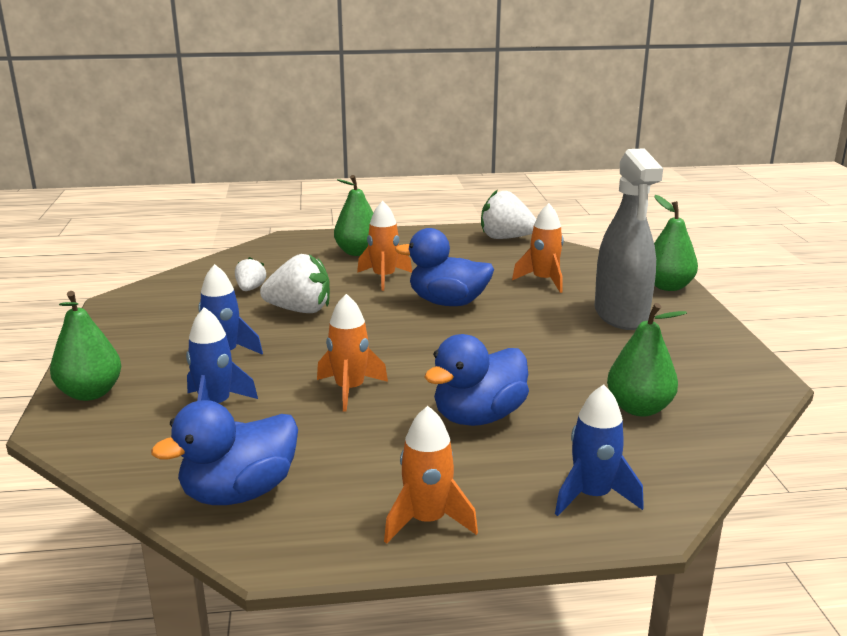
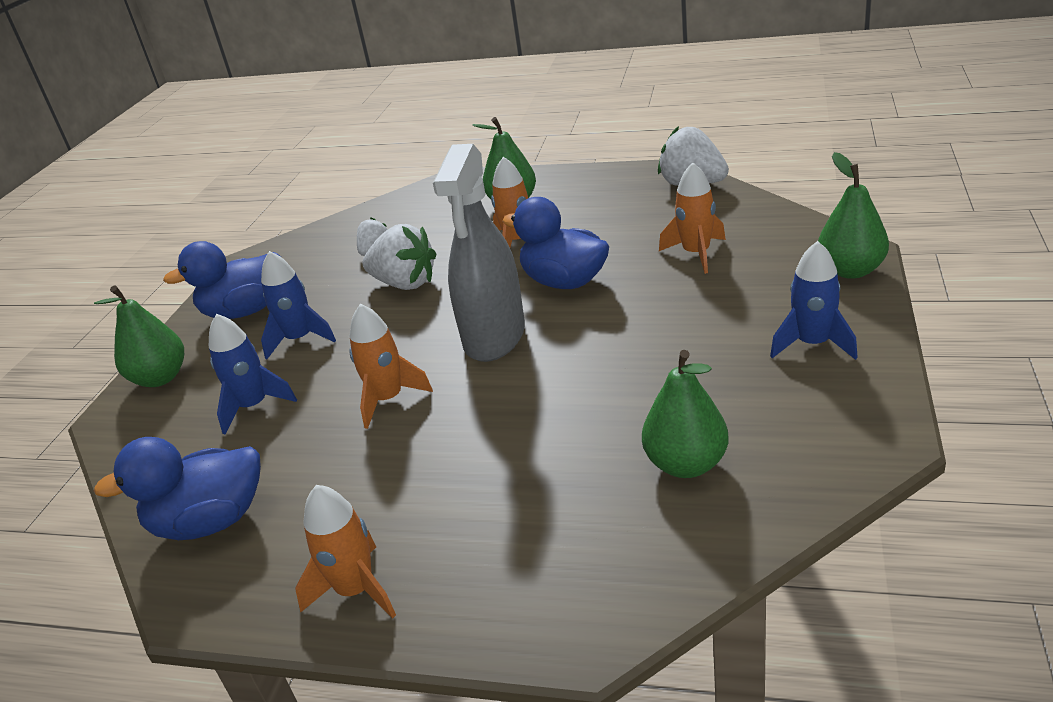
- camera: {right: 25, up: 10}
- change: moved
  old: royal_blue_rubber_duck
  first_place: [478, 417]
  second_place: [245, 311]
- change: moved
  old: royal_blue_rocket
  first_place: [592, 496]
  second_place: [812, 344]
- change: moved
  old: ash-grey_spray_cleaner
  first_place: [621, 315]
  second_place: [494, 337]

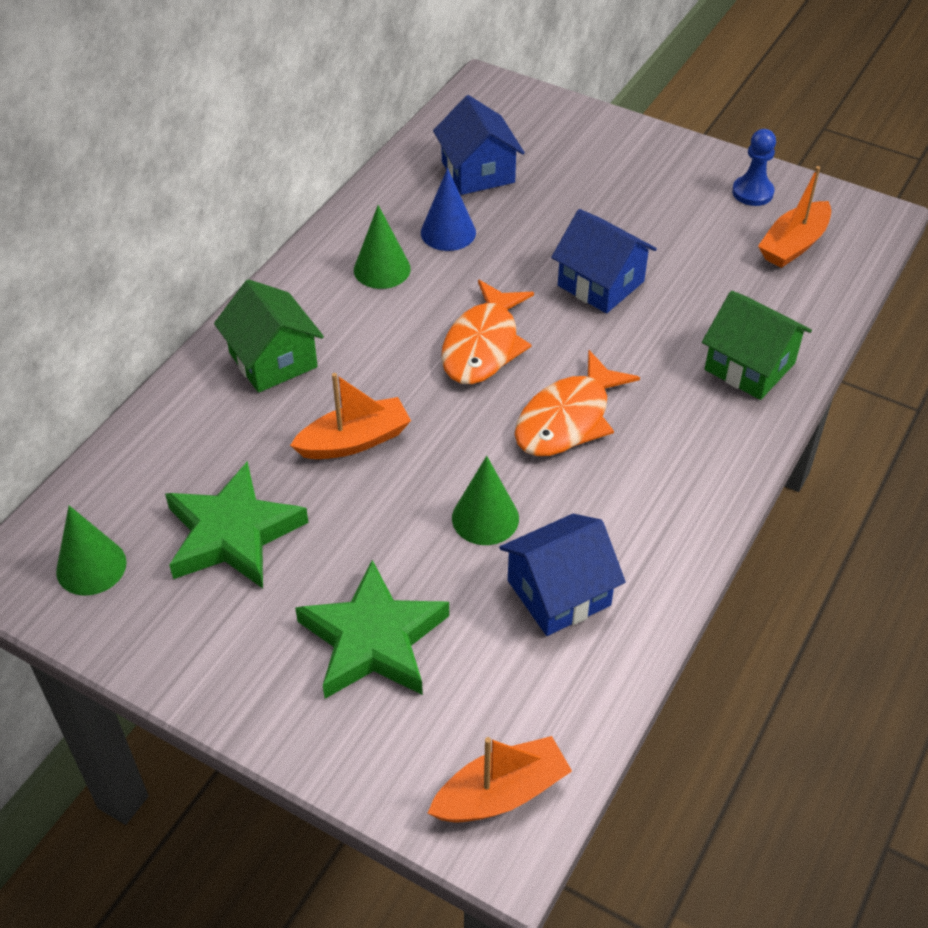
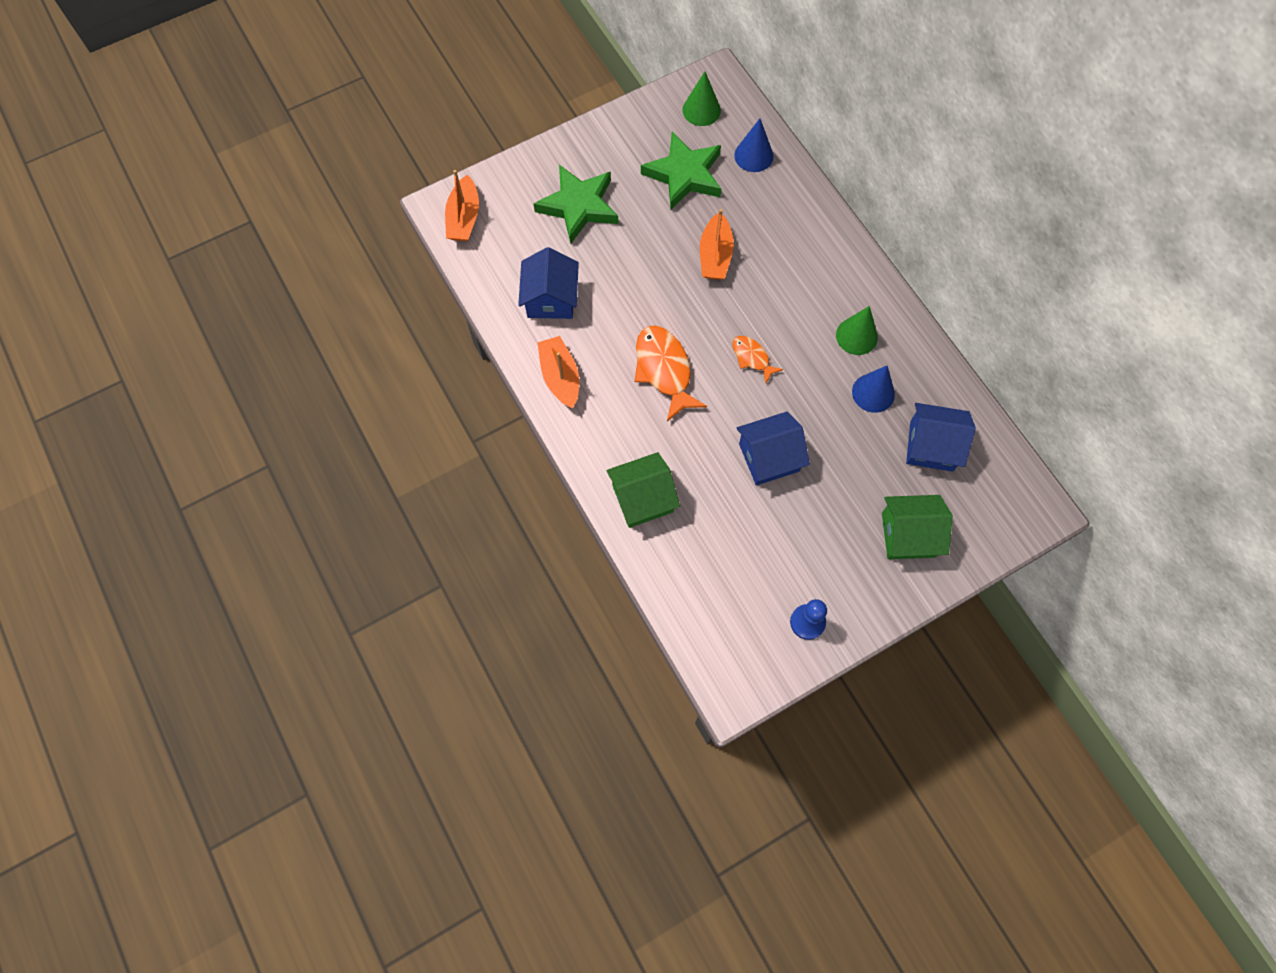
- camera: {right: 120, up: 20}
- change: moved
  old: green_house
  first_place: [273, 360]
  second_place: [908, 535]
- change: resized
  old: orange_toy_fish
  first_place: [483, 345]
  second_place: [752, 358]
  factor: 0.56
- change: removed
  old: green_cone
  first_place: [485, 518]
- change: moved
  old: orange_boat
  first_place: [793, 245]
  second_place: [560, 377]
- change: added
  new: royal_blue_cone
  second_place: [753, 155]

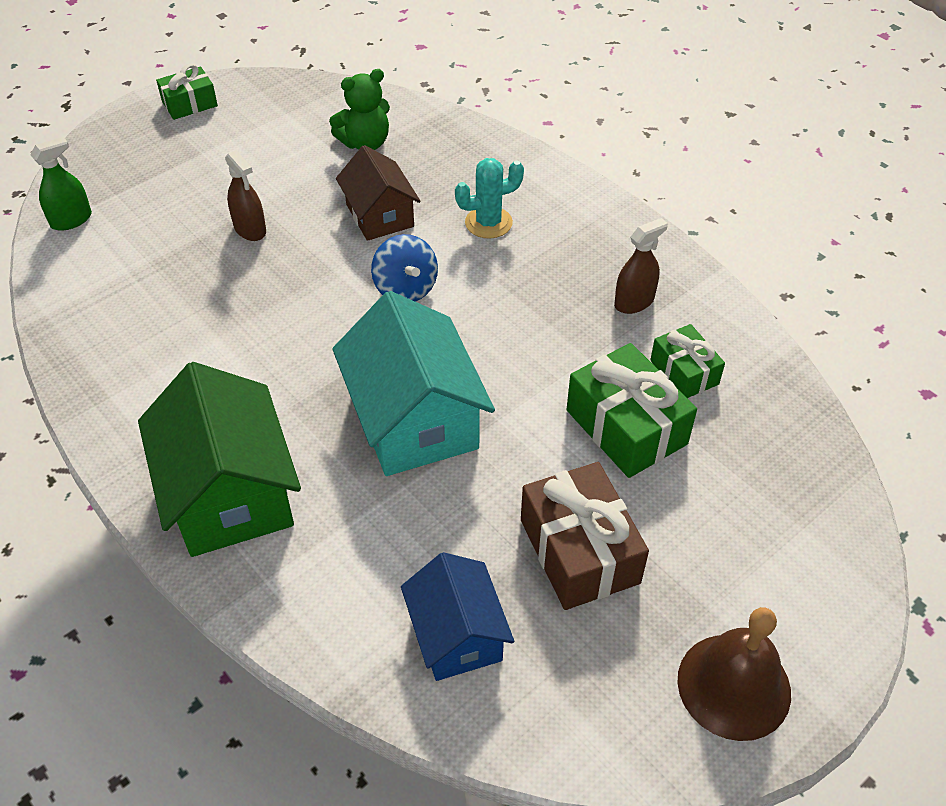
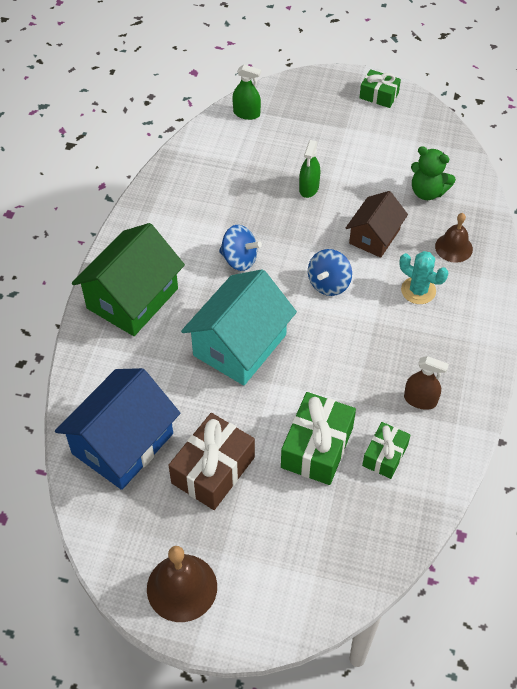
- camera: {right: 55, up: 5}
- change: recoloured
  old: russet_spray_cleaner
  new: green_spray_cleaner
  first_place: [250, 229]
  second_place: [309, 188]
- change: resized
  old: royal_blue_house
  first_place: [457, 635]
  second_place: [123, 443]
  factor: 1.62
- change: added
  new: royal_blue_whirligig
  second_place: [239, 259]
- change: added
  new: russet_bell
  second_place: [453, 247]

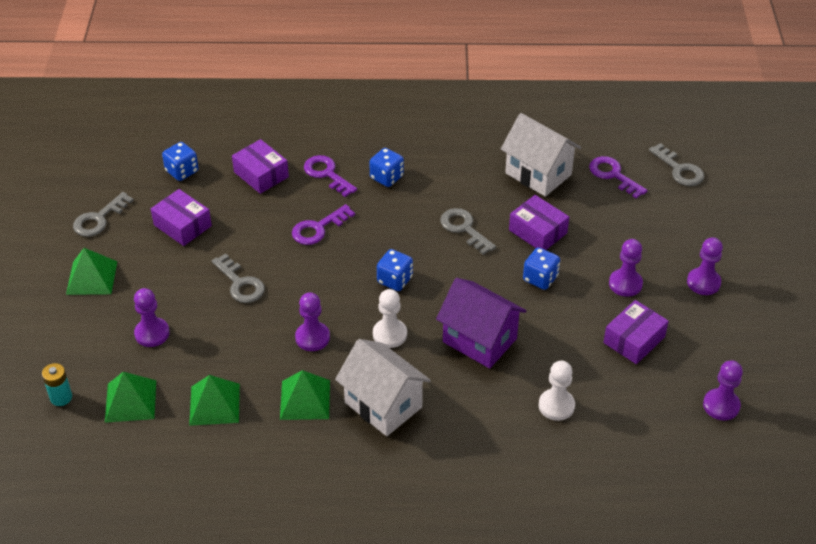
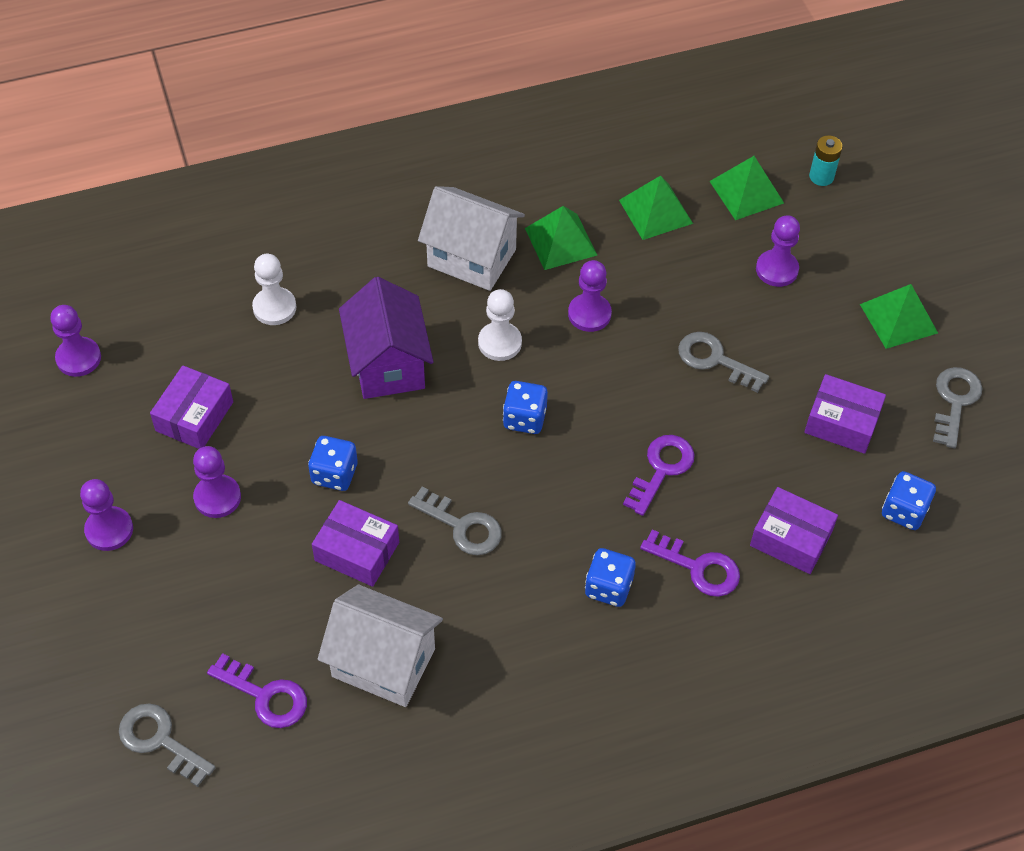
- camera: {right: 160, up: 10}
- change: turned
  old: violet_house
  first_place: [479, 340]
  second_place: [388, 364]
  degrees: 60

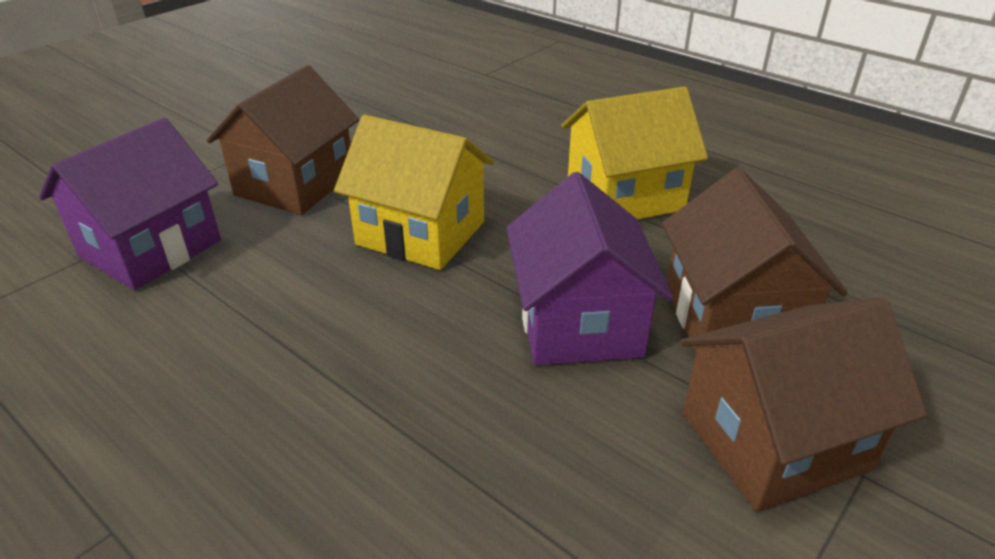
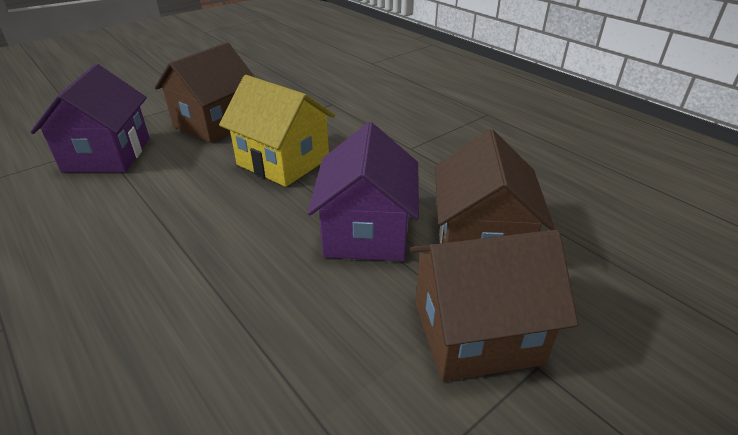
- camera: {right: 10, up: 0}
- change: turned
  old: violet_house
  first_place: [150, 248]
  second_place: [107, 155]
  degrees: -45
- change: removed
  old: golden_house
  first_place: [625, 196]

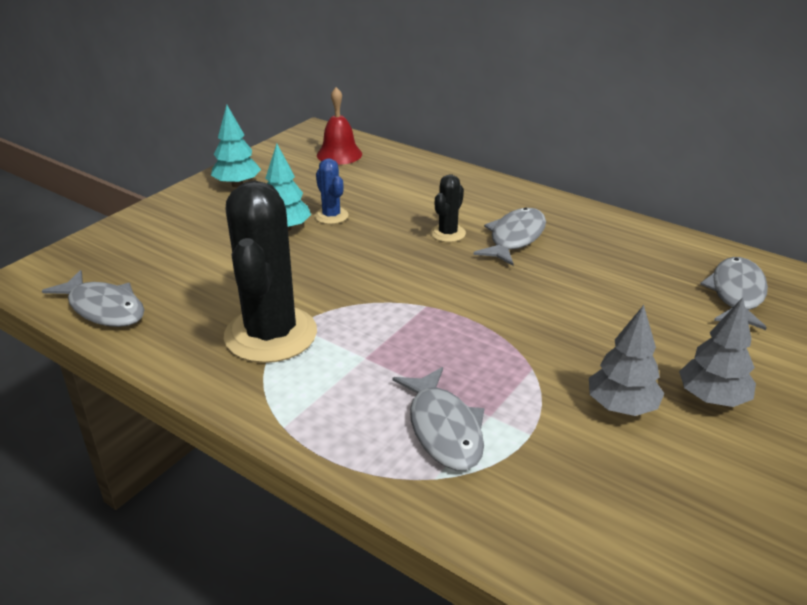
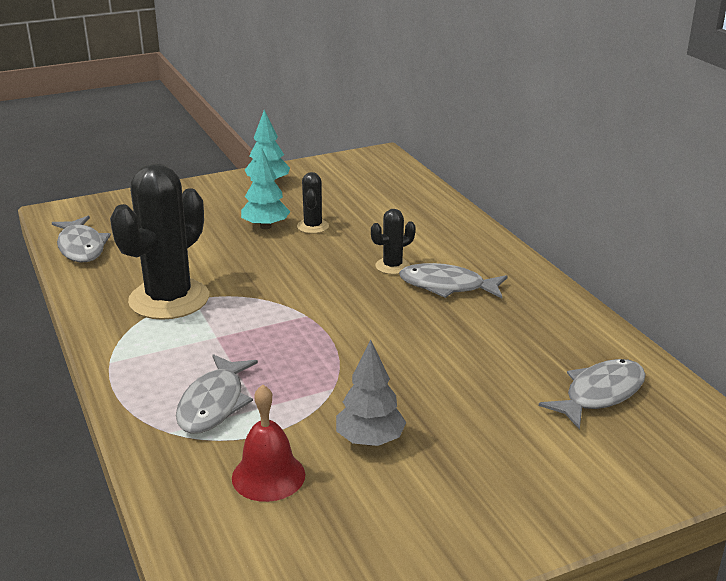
- camera: {right: 30, up: -5}
- change: recoloured
  old: royal_blue_saguaro_cactus
  new: jet-black_saguaro_cactus
  first_place: [331, 216]
  second_place: [313, 226]
- change: moved
  old: red_bell
  first_place: [339, 154]
  second_place: [268, 476]
- change: turned
  old: ash-grey_toy_fish
  first_place: [515, 238]
  second_place: [447, 286]
  degrees: -135
- change: removed
  old: ash-grey_tree
  first_place: [712, 398]

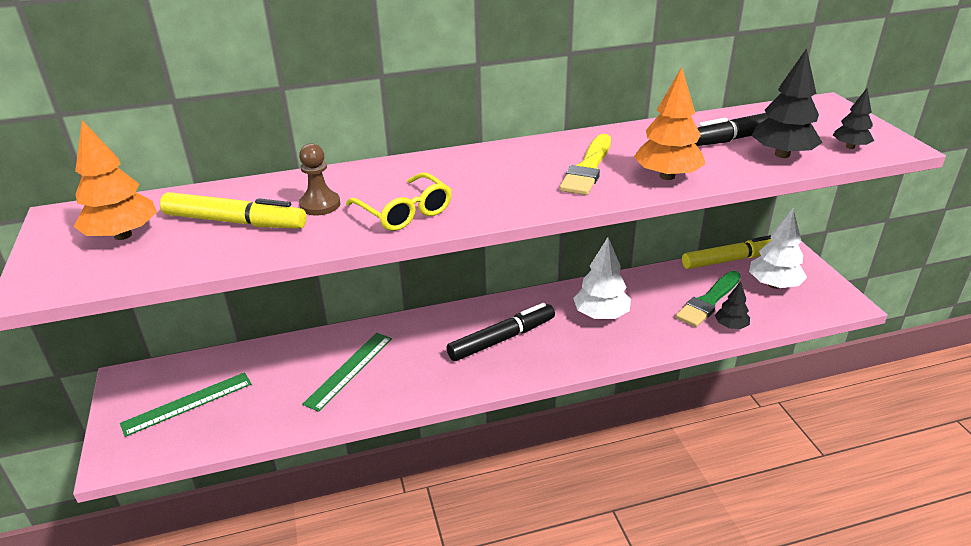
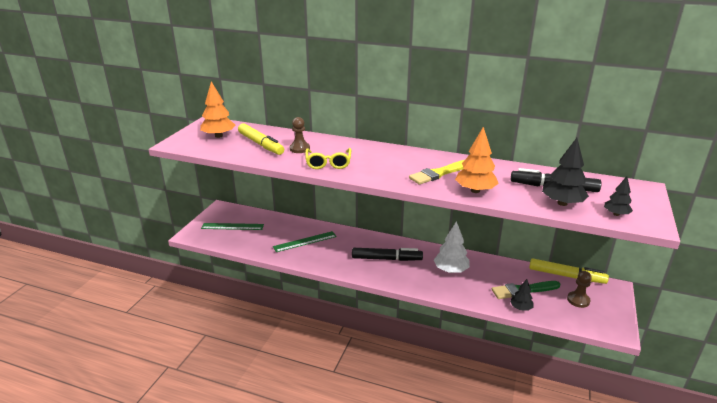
- camera: {right: 35, up: -5}
- change: replaced
  old: snow-white_tree
  new: russet_pawn
  first_place: [774, 285]
  second_place: [578, 300]

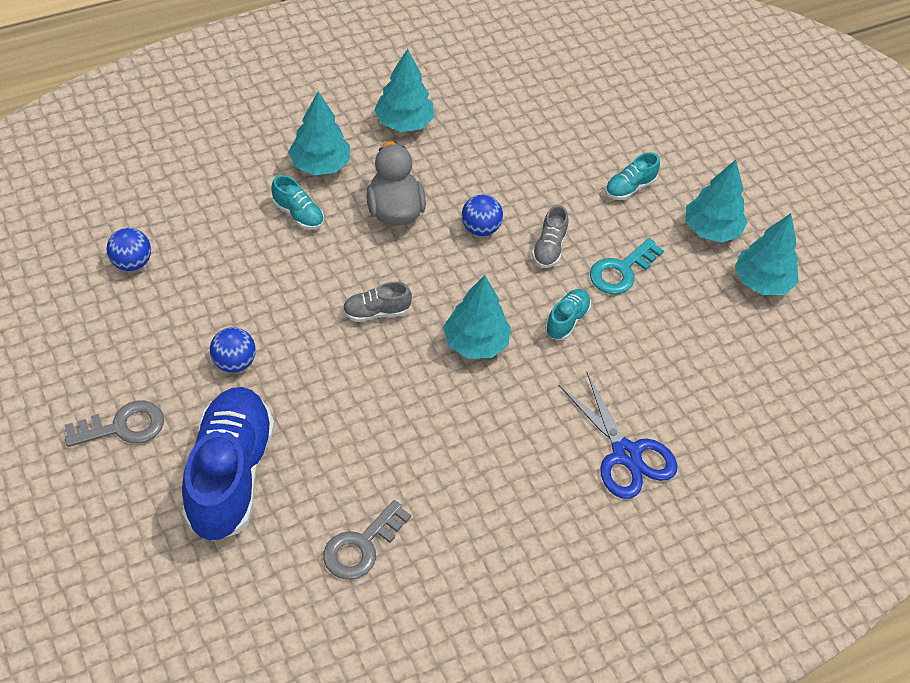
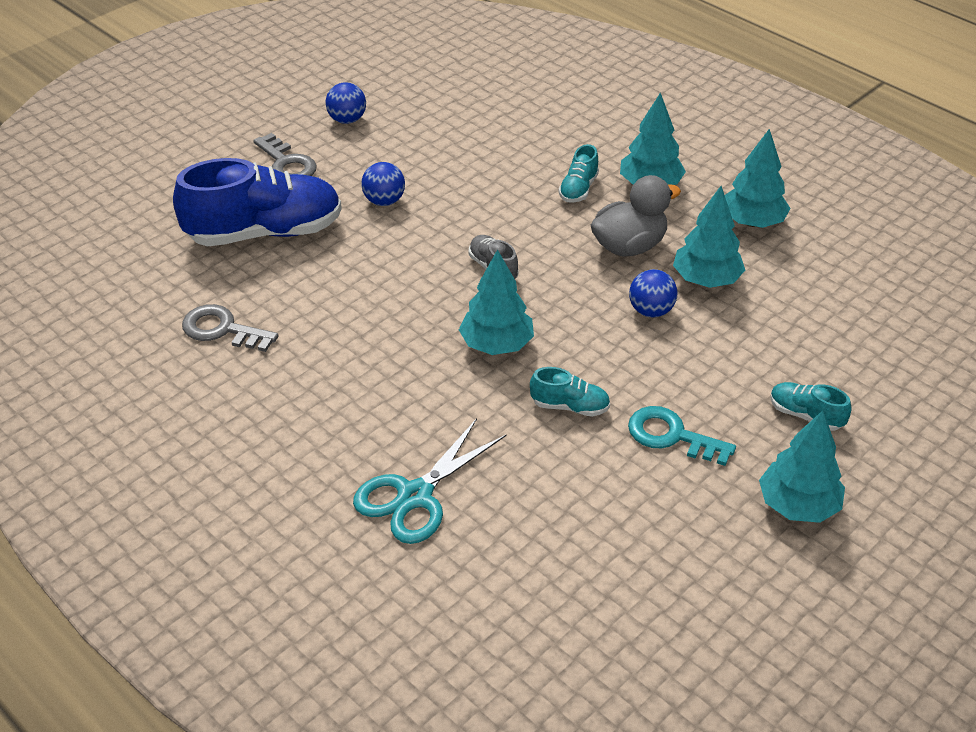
- camera: {right: 75, up: -10}
- change: moved
  old: royal_blue_play_ball
  first_place: [131, 263]
  second_place: [347, 120]
- change: removed
  old: ash-grey_sneaker
  first_place: [549, 248]
- change: recoloured
  old: royal_blue_pair_of_scissors
  new: turquoise_pair_of_scissors
  first_place: [626, 454]
  second_place: [415, 496]
- change: moved
  old: turquoise_tree
  first_place: [762, 282]
  second_place: [706, 280]

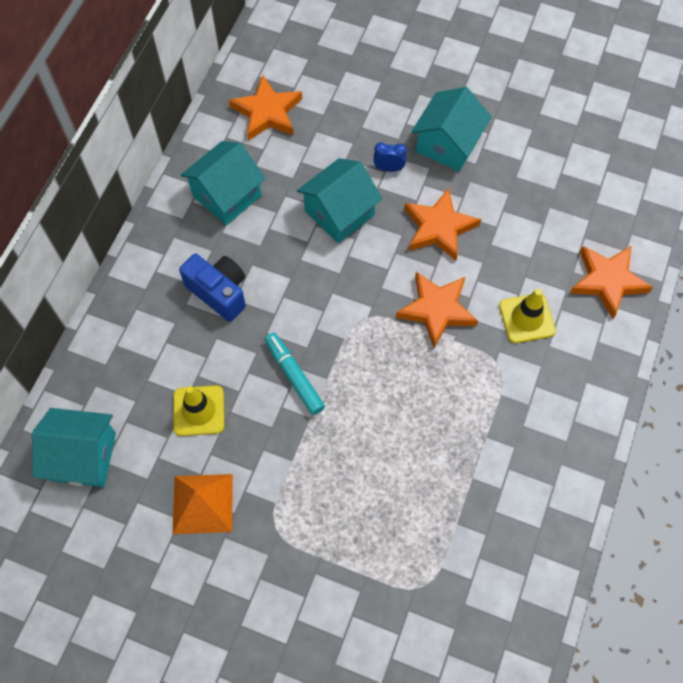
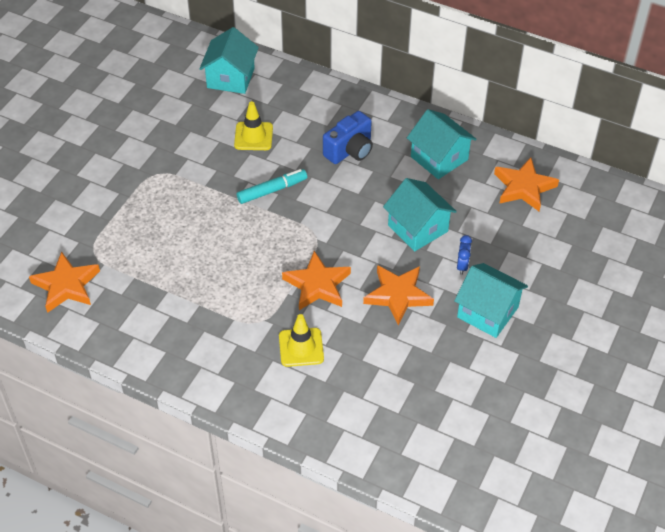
- camera: {right: 95, up: -15}
- change: removed
  old: orange_pyramid_shape
  first_place: [202, 503]
- change: moved
  old: orange_five-pointed_star
  first_place: [607, 281]
  second_place: [66, 285]

